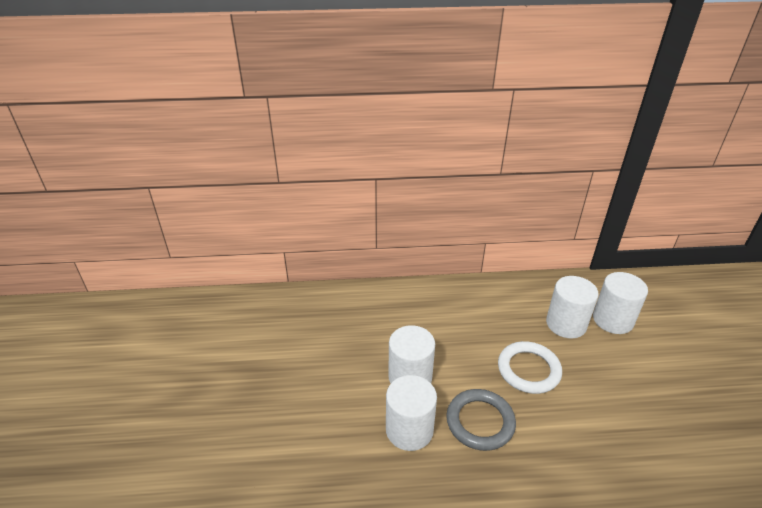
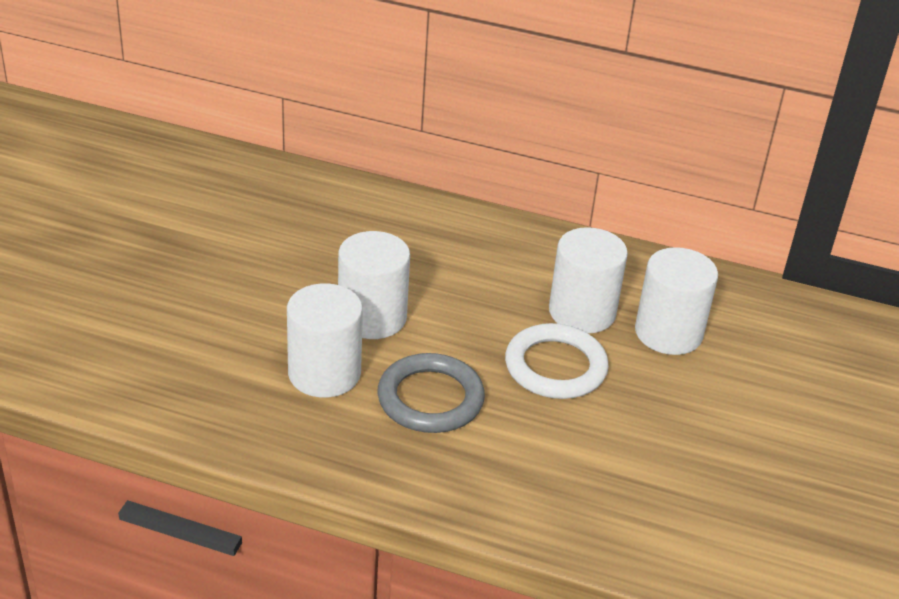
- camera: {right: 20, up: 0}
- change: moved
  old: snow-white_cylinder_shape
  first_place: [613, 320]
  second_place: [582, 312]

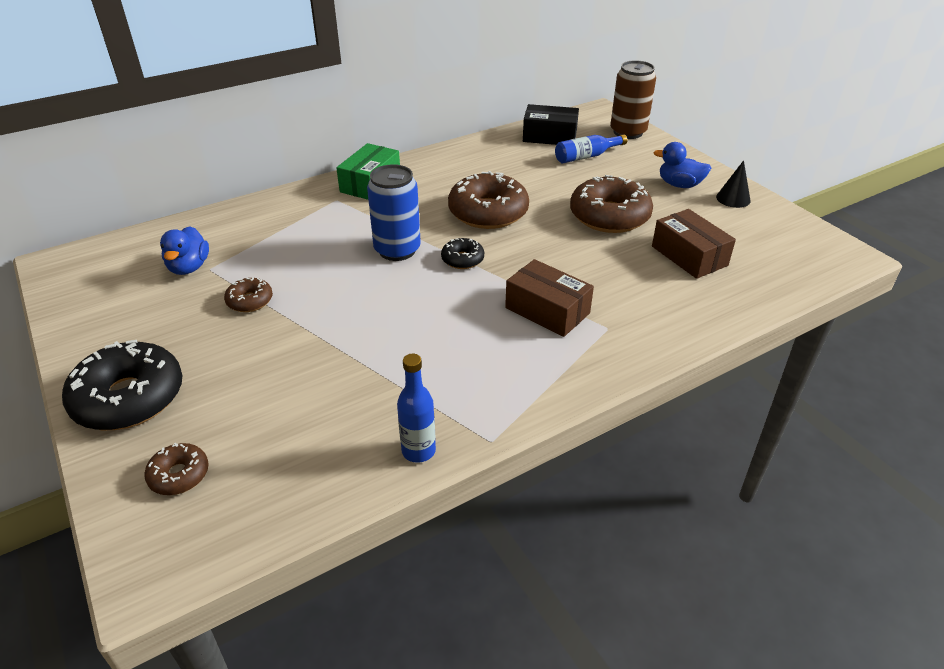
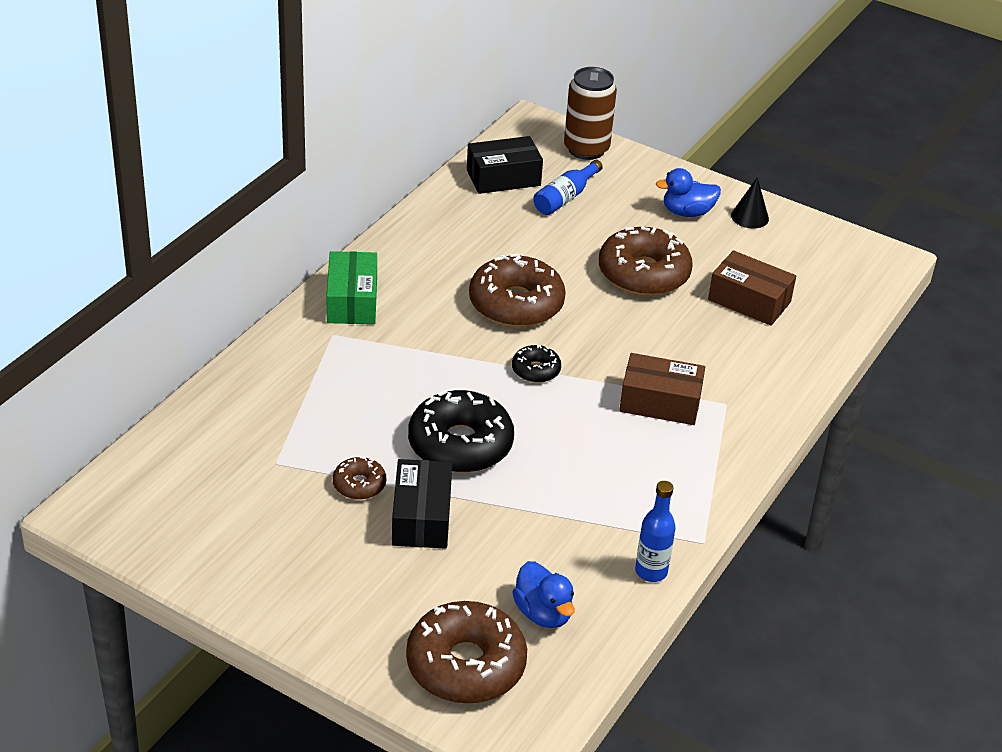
- camera: {right: -30, up: 0}
- change: moved
  old: jet-black_donut
  first_place: [129, 398]
  second_place: [460, 444]
- change: resized
  old: russet_donut
  first_place: [179, 475]
  second_place: [466, 665]
  factor: 2.03
- change: moved
  old: royal_blue_rubber_duck
  first_place: [189, 267]
  second_place: [543, 613]
- change: removed
  old: royal_blue_tin
  first_place: [397, 250]
- change: added
  new: jet-black_box
  second_place: [421, 517]

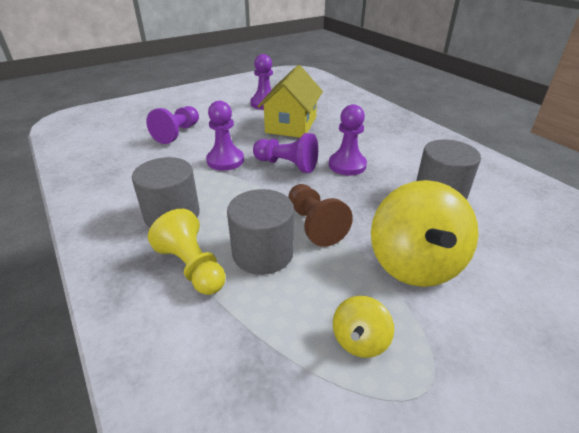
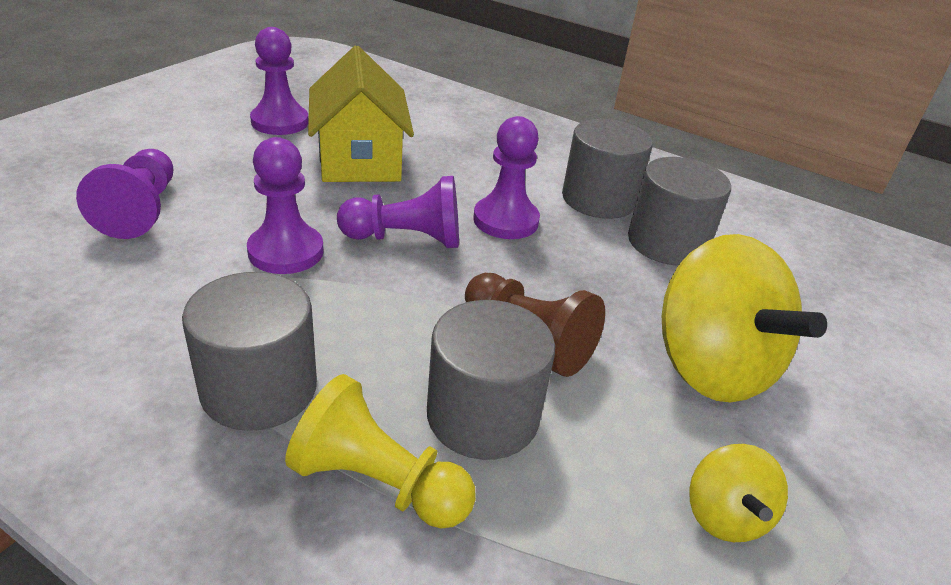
- camera: {right: -30, up: 0}
- change: added
  new: ash-grey_cylinder_shape
  second_place: [598, 199]

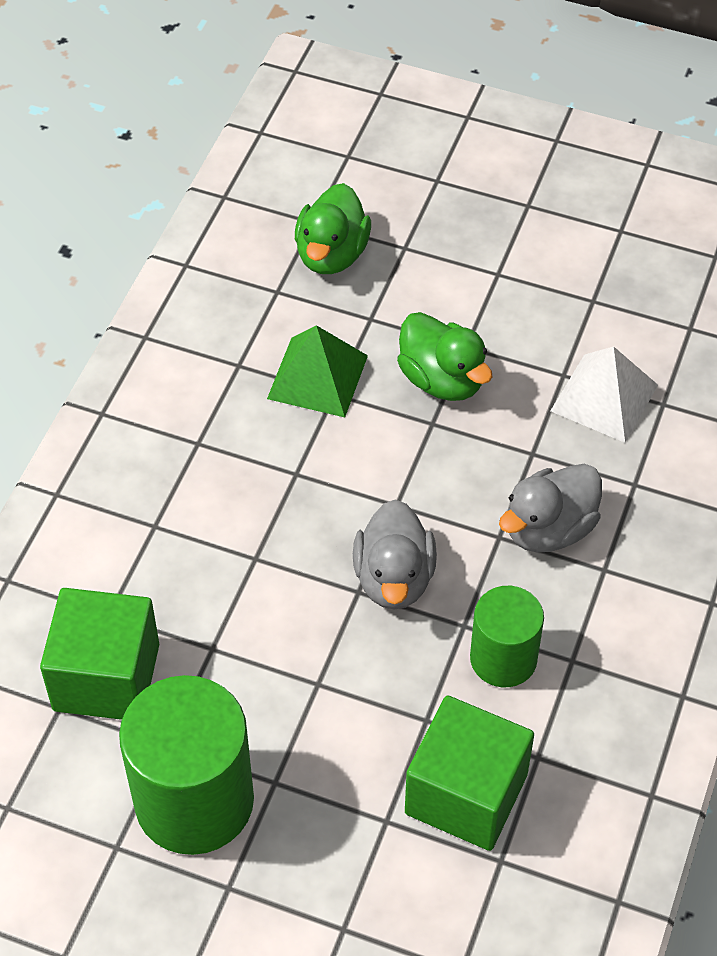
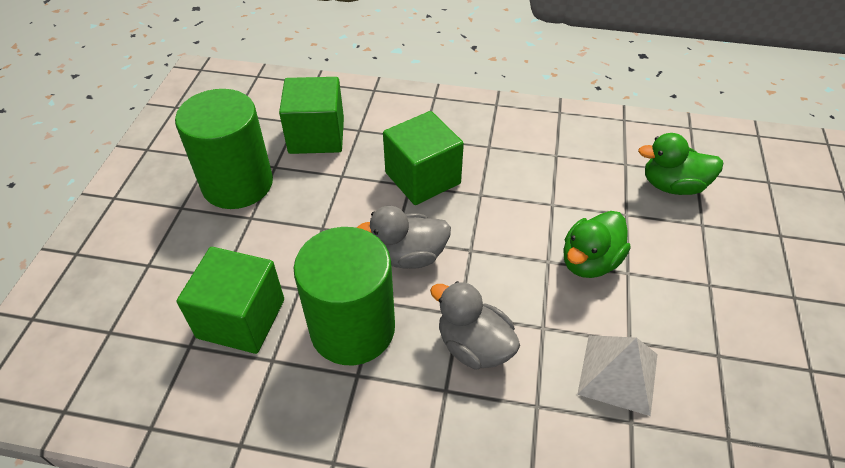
- camera: {right: 80, up: -5}
- change: removed
  old: green_pyramid_shape
  first_place: [317, 377]
- change: resized
  old: green_cylinder_shape
  first_place: [503, 658]
  second_place: [352, 328]
  factor: 1.69
- change: added
  new: green_cube
  second_place: [422, 178]

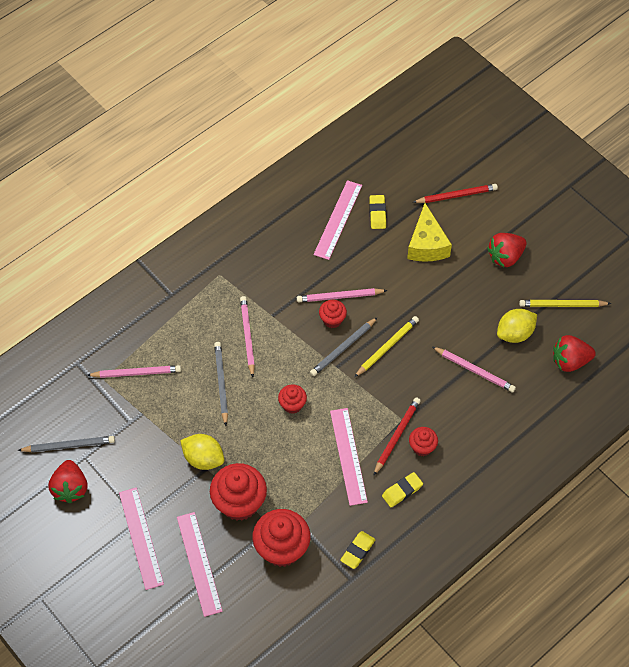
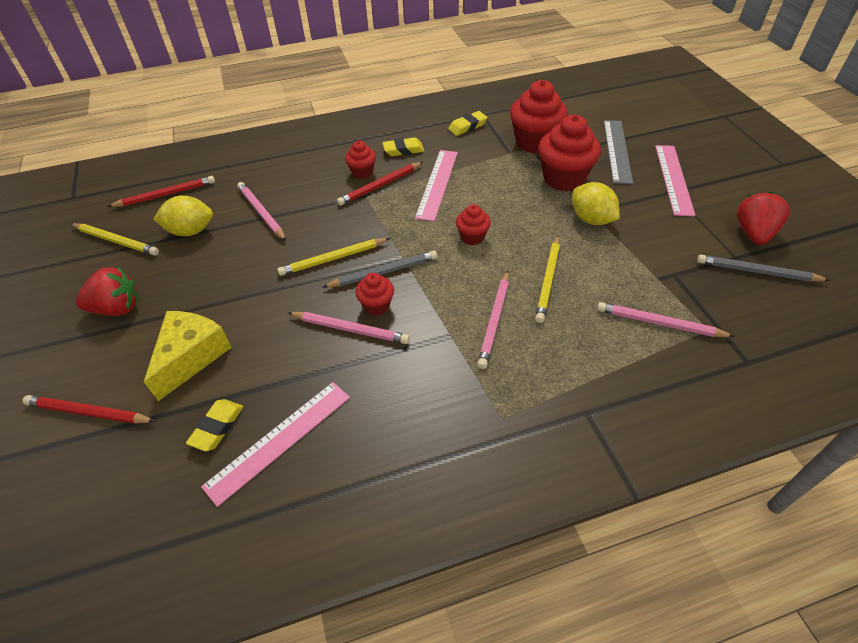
- camera: {right: -155, up: -10}
- change: recoloured
  old: rose-pink_ruler
  new: ash-grey_ruler
  first_place: [199, 563]
  second_place: [617, 151]
- change: recoloured
  old: ash-grey_pencil
  new: golden_pencil
  first_place: [221, 383]
  second_place: [548, 280]
- change: replaced
  old: red_strawberry
  new: red_pencil
  first_place: [570, 361]
  second_place: [166, 195]

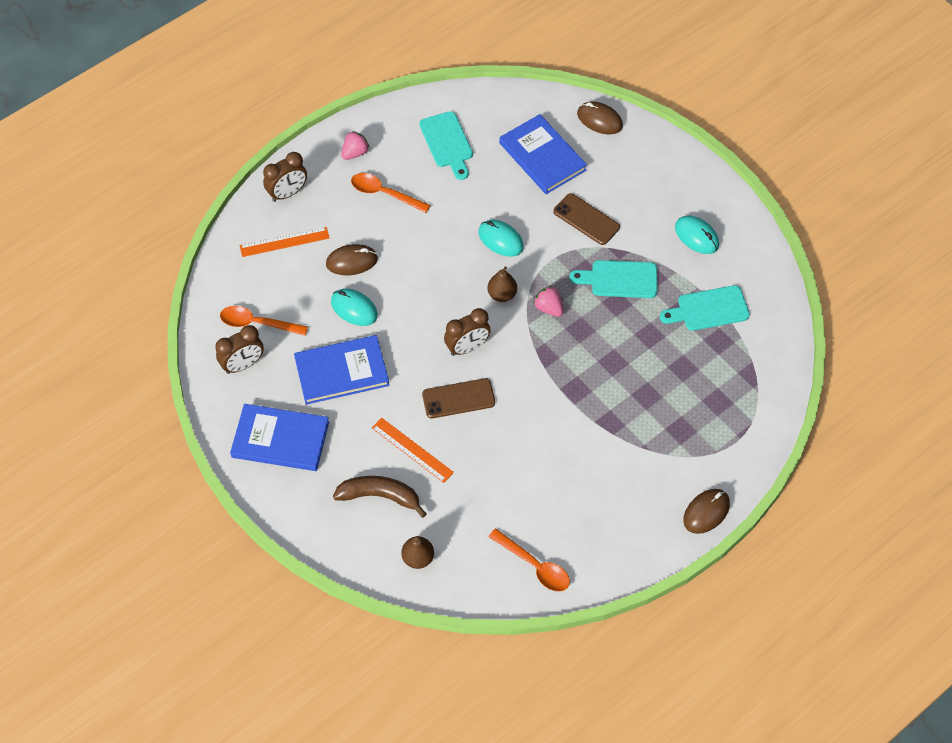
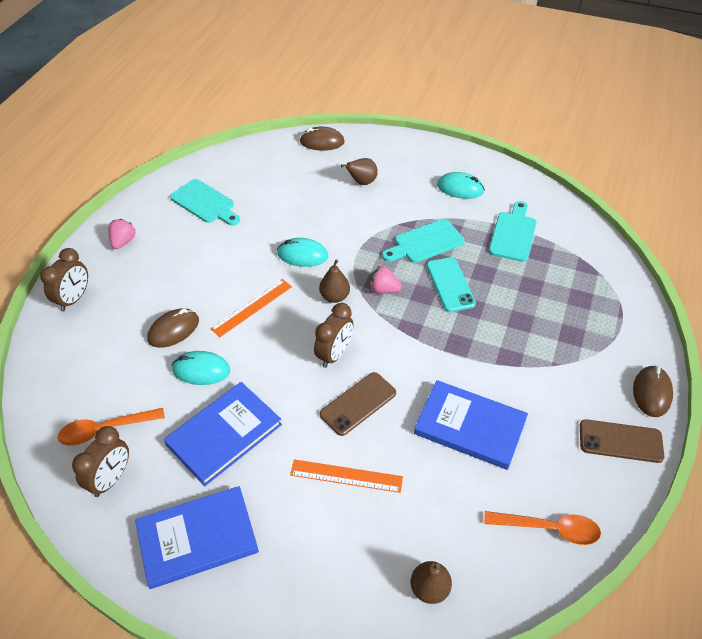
- camera: {right: -30, up: -10}
- change: moved
  old: orange_ruler
  first_place: [284, 242]
  second_place: [252, 307]
- change: removed
  old: russet_banana
  first_place: [380, 496]
- change: removed
  old: orange_tablespoon
  first_place: [384, 193]
- change: moved
  old: royal_blue_hardback
  first_place: [542, 156]
  second_place: [470, 426]
- change: moved
  old: russet_phone
  first_place: [586, 219]
  second_place: [620, 441]
- change: turned
  old: turquoise_chopping_board
  first_place: [708, 309]
  second_place: [513, 234]
  degrees: 150
- change: added
  new: russet_toy_pear
  second_place: [362, 182]
- change: added
  new: turquoise_phone
  second_place: [450, 284]

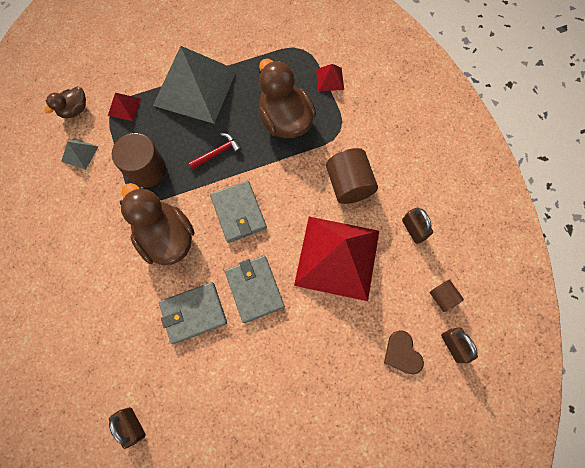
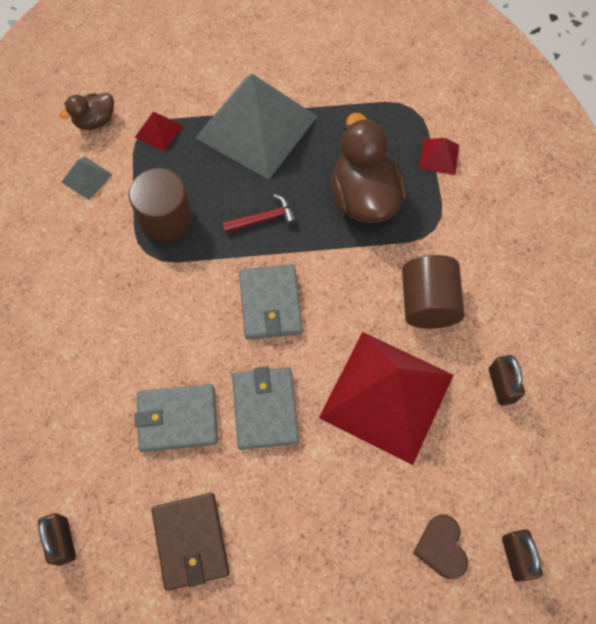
- camera: {right: 15, up: -5}
- change: removed
  old: russet_rubber_duck
  first_place: [166, 237]
- change: removed
  old: russet_cylinder_shape
  first_place: [442, 297]
- change: added
  new: russet_billfold
  second_place: [190, 541]

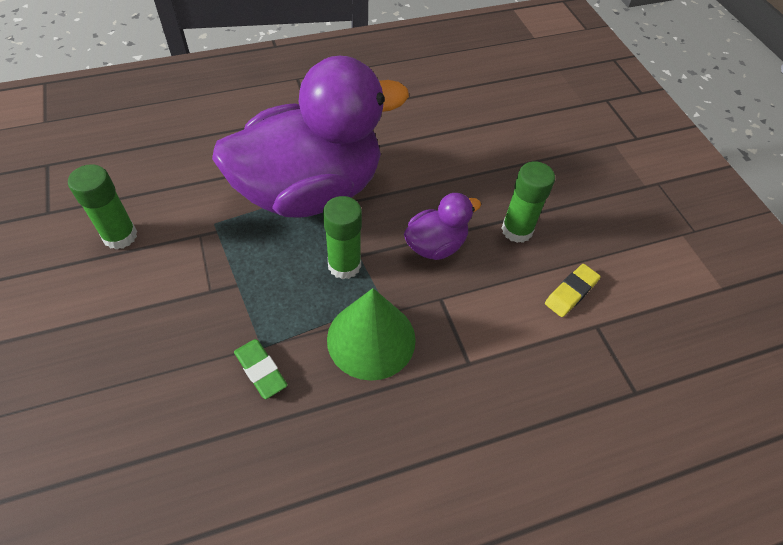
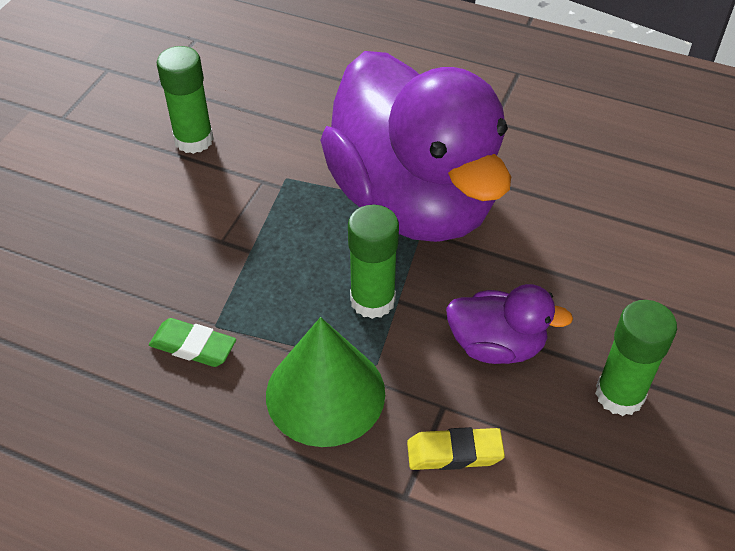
- camera: {right: 45, up: -5}
- change: turned
  old: violet_rubber_duck
  first_place: [310, 191]
  second_place: [413, 201]
  degrees: 45
- change: turned
  old: green_pencil_eraser
  first_place: [261, 370]
  second_place: [193, 346]
  degrees: -75
- change: moved
  old: golden_pencil_eraser
  first_place: [571, 292]
  second_place: [454, 453]

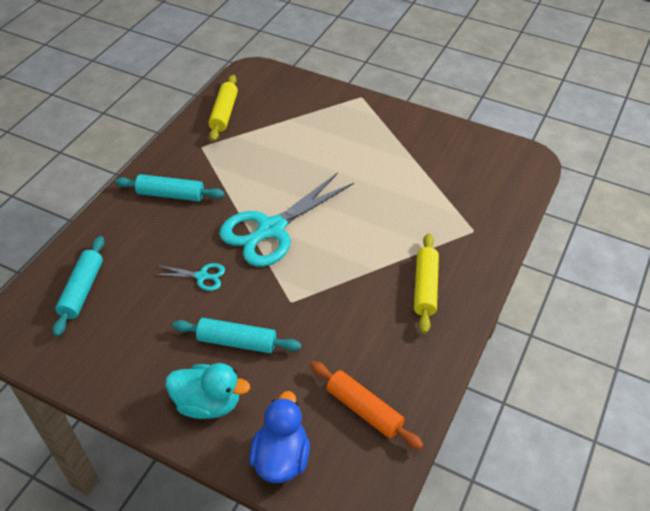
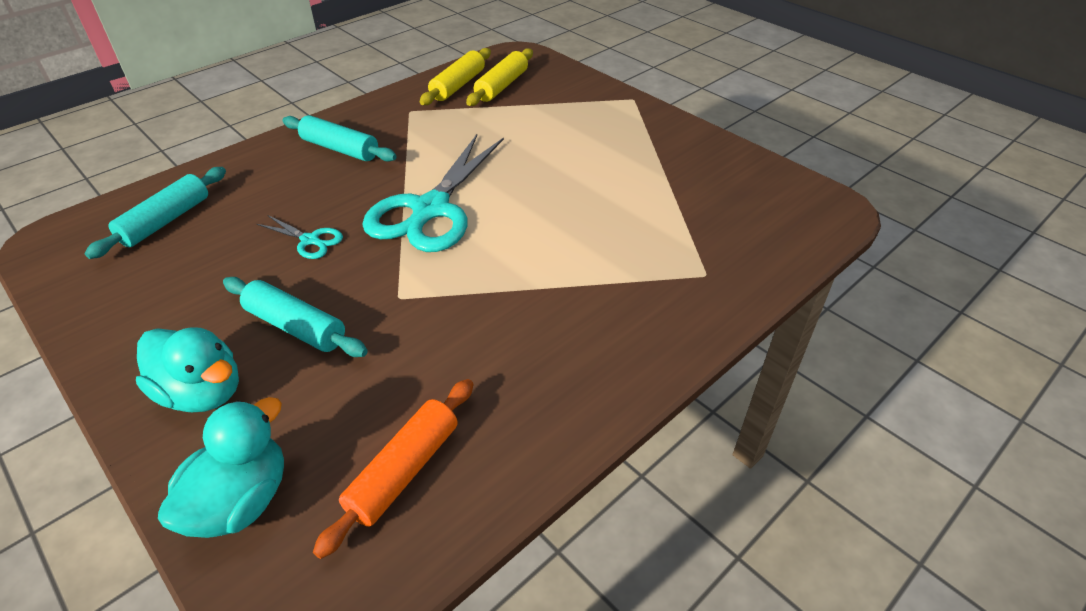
- camera: {right: 20, up: -5}
- change: turned
  old: turquoise_pair_of_scissors
  first_place: [271, 229]
  second_place: [430, 210]
  degrees: -45
- change: recoloured
  old: royal_blue_rubber_duck
  new: turquoise_rubber_duck
  first_place: [281, 457]
  second_place: [241, 501]
- change: turned
  old: orange_pastry_roller
  first_place: [364, 410]
  second_place: [404, 471]
  degrees: 60
- change: moved
  old: golden_pastry_roller
  first_place: [425, 287]
  second_place: [501, 86]

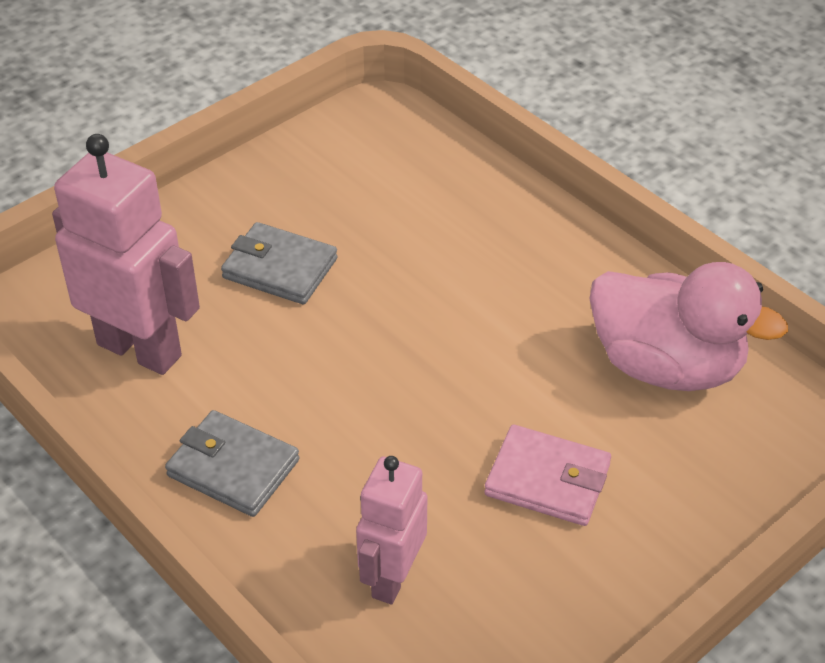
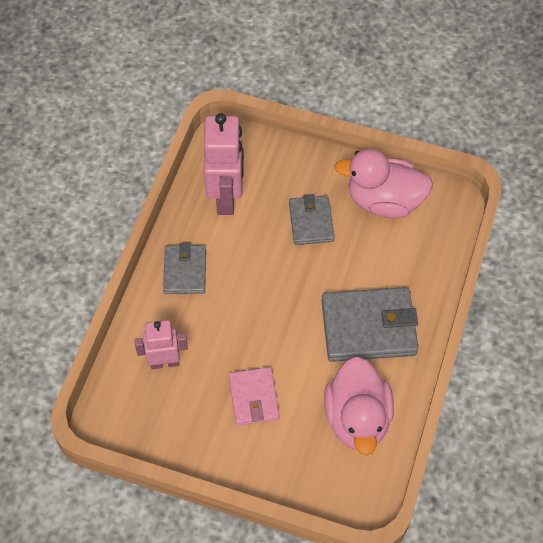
- camera: {right: 60, up: 15}
- change: added
  new: ash-grey_billfold
  second_place: [368, 327]
- change: added
  new: rose-pink_rubber_duck
  second_place: [384, 201]

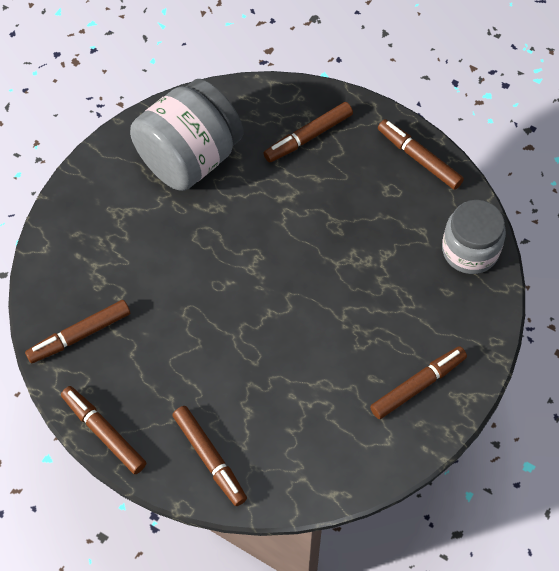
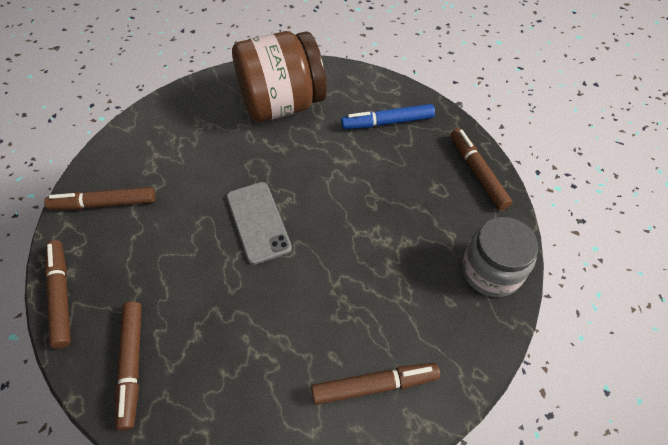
- camera: {right: 25, up: -5}
- change: recoloured
  old: ash-grey_jam_jar
  new: russet_jam_jar
  first_place: [189, 158]
  second_place: [281, 104]
- change: recoloured
  old: russet_marker_pen
  new: royal_blue_marker_pen
  first_place: [308, 137]
  second_place: [387, 122]
- change: added
  new: ash-grey_phone
  second_place: [258, 222]

